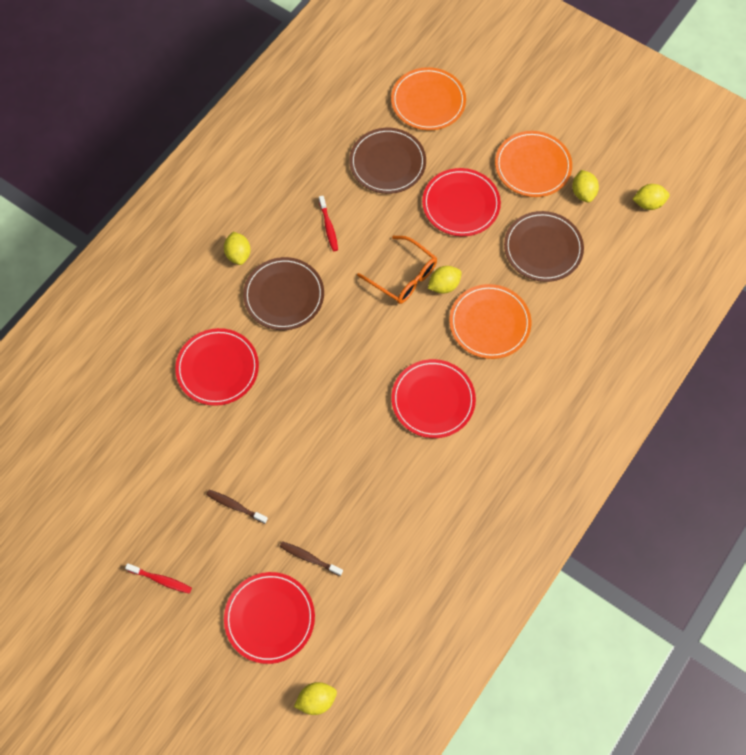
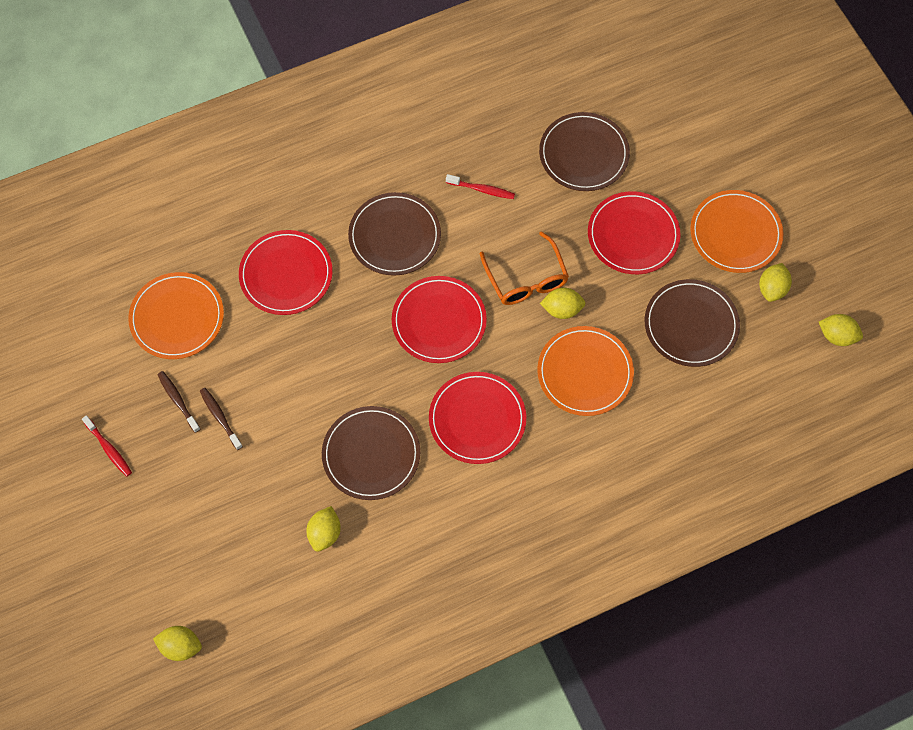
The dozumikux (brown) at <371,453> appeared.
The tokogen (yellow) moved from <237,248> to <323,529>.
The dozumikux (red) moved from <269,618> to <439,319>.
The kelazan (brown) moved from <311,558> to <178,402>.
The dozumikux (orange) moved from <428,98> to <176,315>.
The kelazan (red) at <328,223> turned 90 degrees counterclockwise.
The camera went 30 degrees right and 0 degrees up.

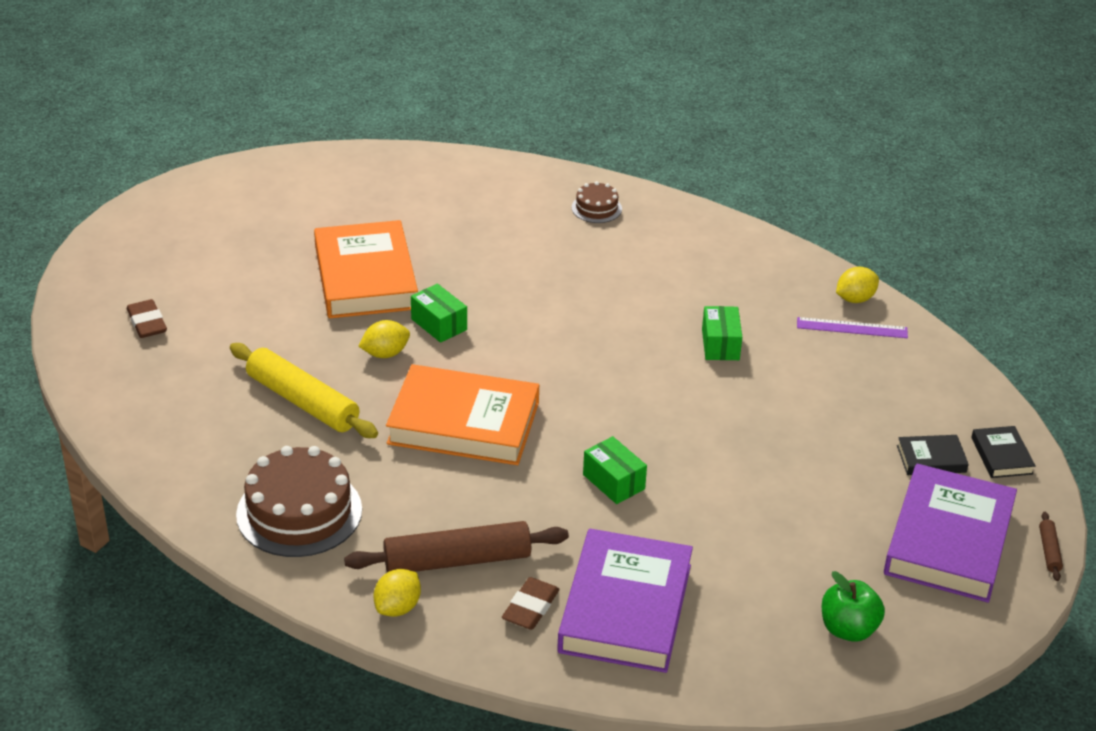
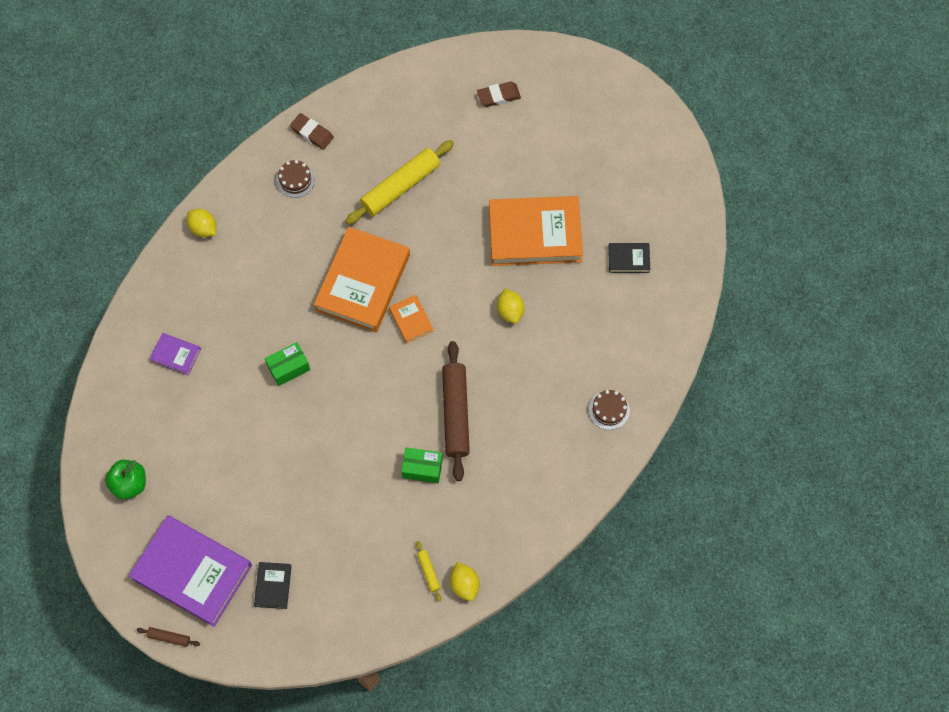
The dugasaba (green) at <439,313> disappeared.
The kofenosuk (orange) at <411,319> appeared.
The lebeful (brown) moved from <456,546> to <456,411>.
The tokogen (yellow) moved from <384,339> to <510,306>.
The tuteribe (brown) moved from <531,603> to <312,131>.
The kofenosuk (black) moved from <1003,452> to <629,258>.
The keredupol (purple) at <852,327> was replaced by the lebeful (yellow) at <428,571>.
The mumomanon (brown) at <299,501> changed to 0.50 times the size.
The kofenosuk (purple) at <625,601> changed to 0.45 times the size.
The camera went 100 degrees right and 30 degrees up.

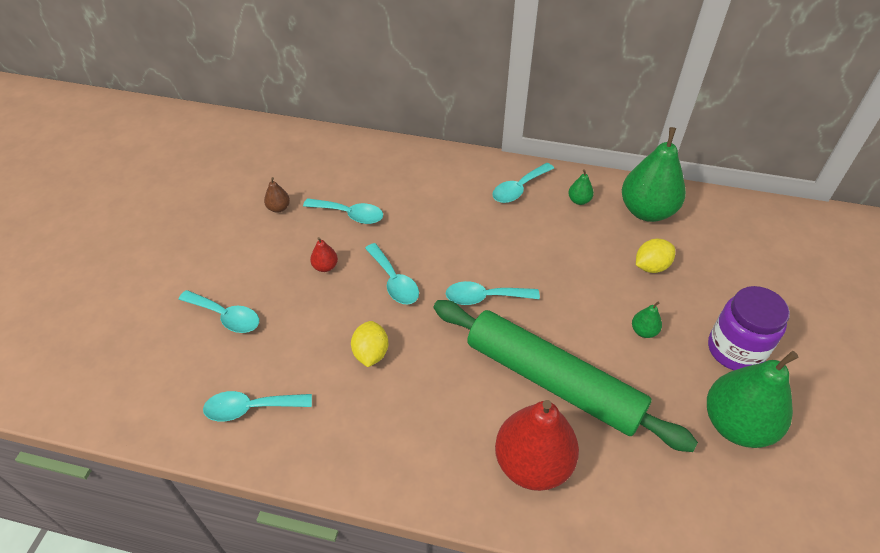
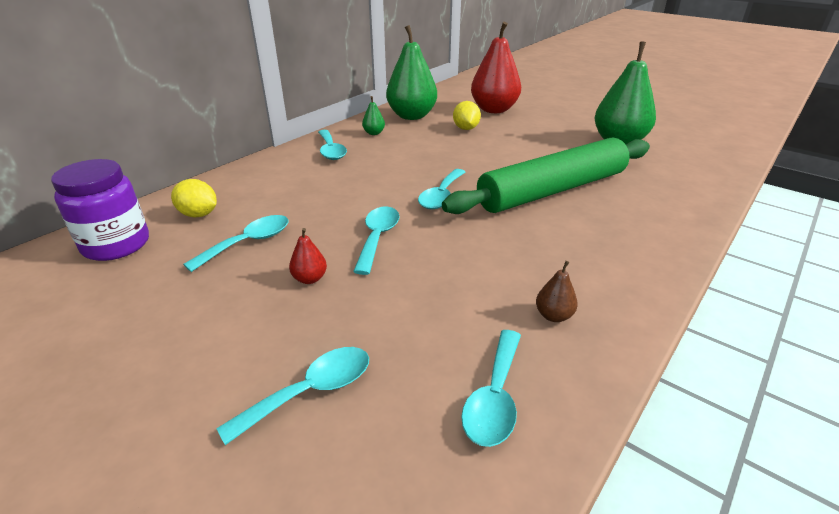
The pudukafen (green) at <647,320> disappeared.
The pudukafen (brown) moved from <277,195> to <557,291>.
The tokogen (yellow) moved from <369,344> to <194,198>.
The pudukafen (red) moved from <537,445> to <496,67>.
The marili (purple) moved from <749,328> to <100,210>.
The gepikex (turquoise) at <392,273> turned 75 degrees counterclockwise.
The camera went 65 degrees left and 15 degrees down.

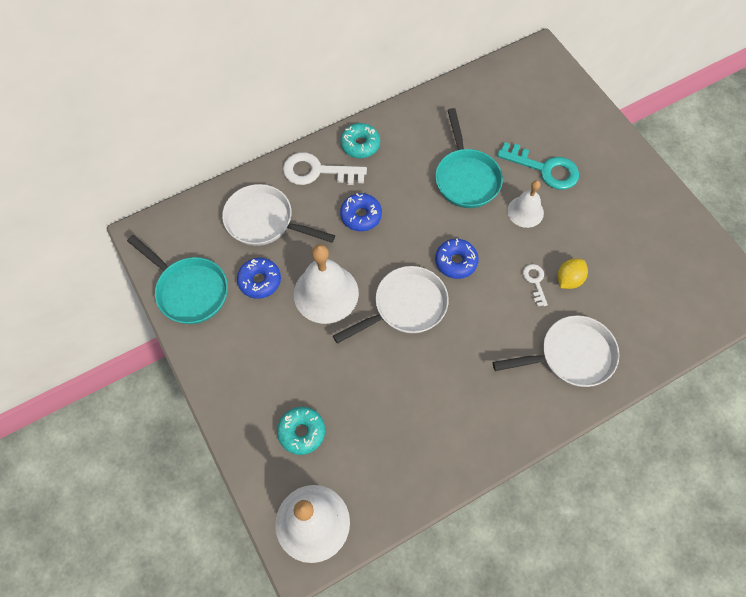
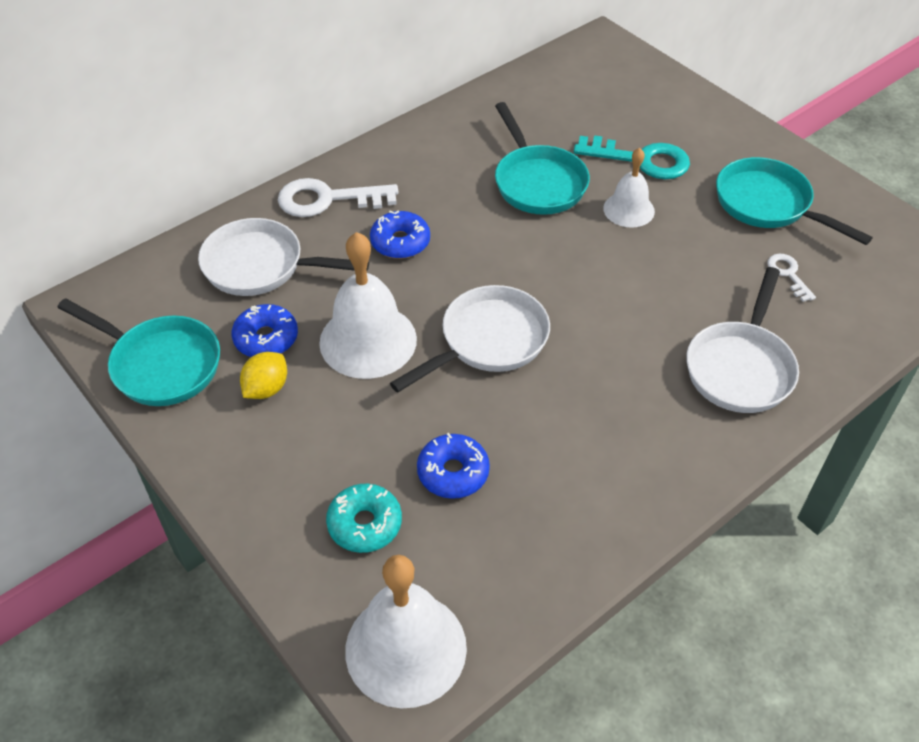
The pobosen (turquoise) at <360,140> disappeared.
The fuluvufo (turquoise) at <794,201> appeared.
The pobosen (blue) moved from <457,259> to <453,466>.
The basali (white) moved from <535,285> to <791,278>.
The tokogen (yellow) moved from <572,274> to <263,375>.
The fuluvufo (white) at <556,351> turned 135 degrees clockwise.
The camera went 10 degrees left and 15 degrees down.

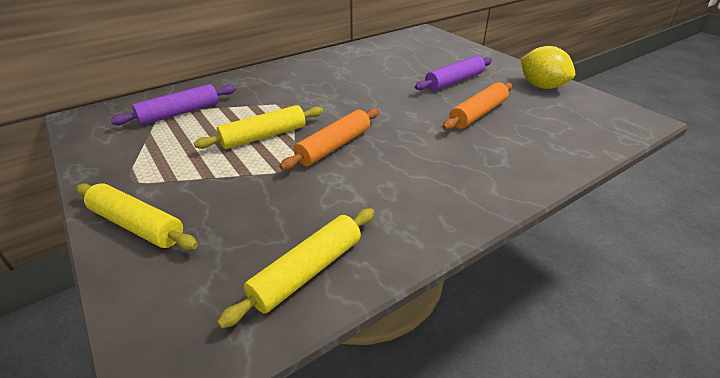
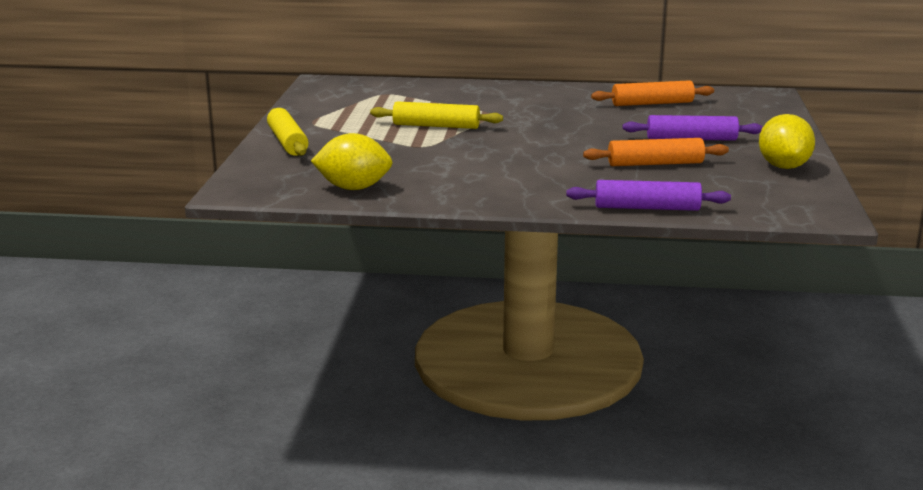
The lebeful (purple) moved from <173,104> to <648,195>.
The lebeful (orange) moved from <329,139> to <652,93>.
The lebeful (yellow) at <296,268> was replaced by the tokogen (yellow) at <352,161>.
The camera went 40 degrees right and 15 degrees down.

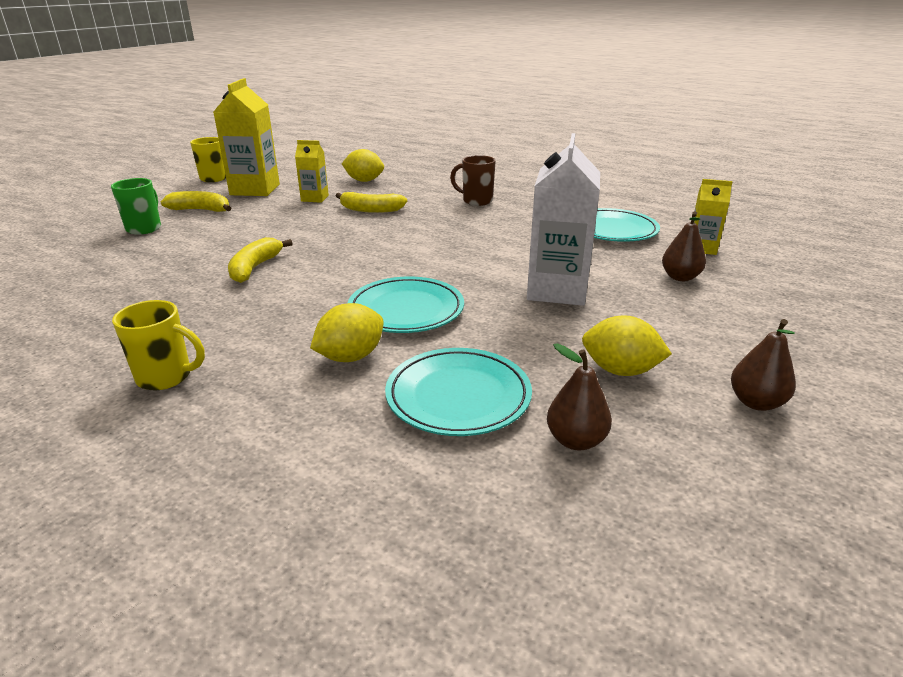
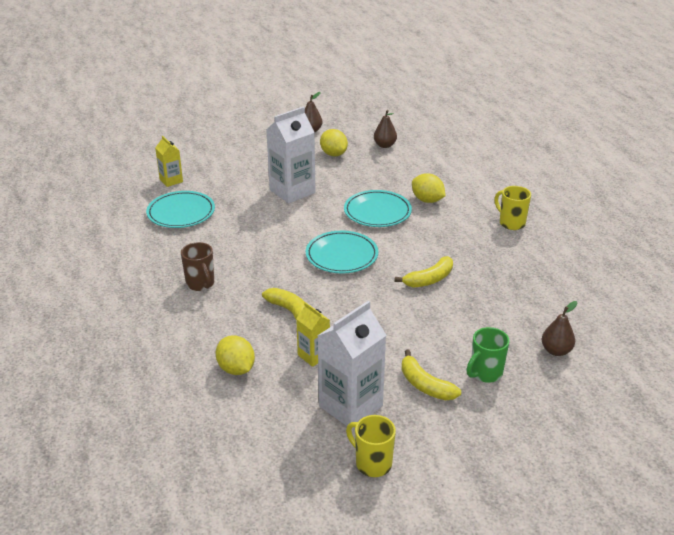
The dozumikux (turquoise) moved from <458,392> to <342,252>.
The pudukafen (brown) moved from <684,246> to <559,328>.
The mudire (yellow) at <247,137> became the mudire (white) at <352,365>.
The tokogen (yellow) at <347,332> turned 45 degrees clockwise.
The camera went 140 degrees left and 5 degrees up.

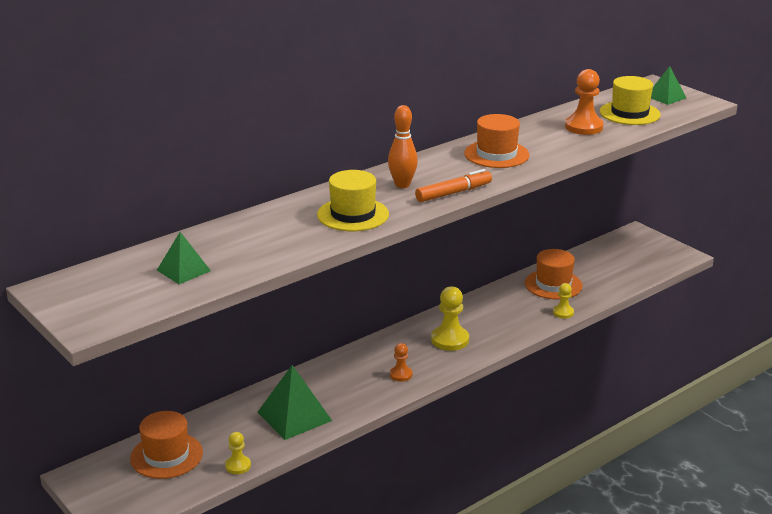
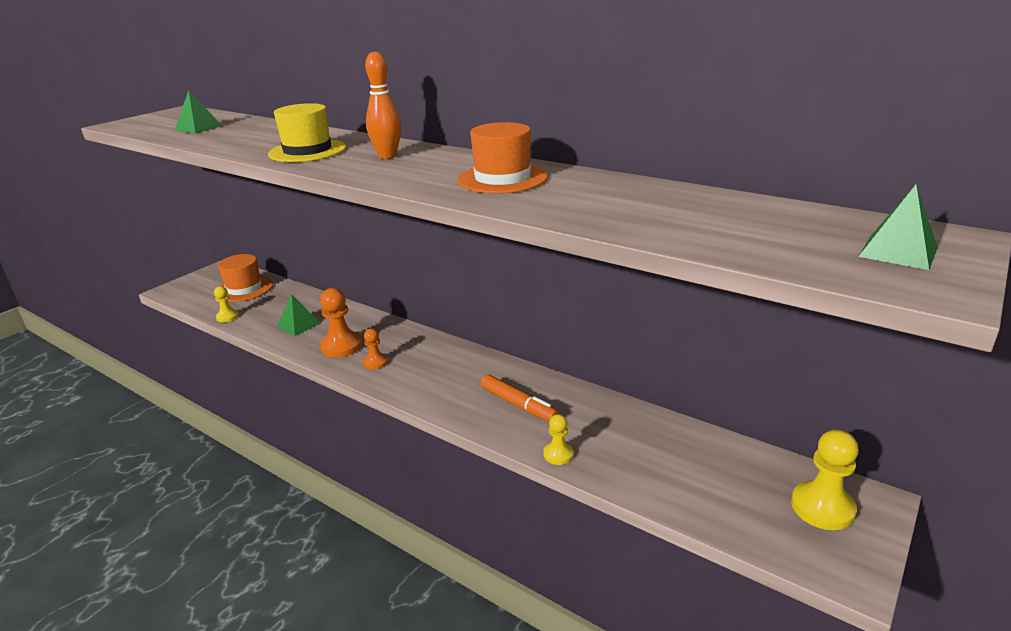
The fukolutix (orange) at <554,274> disappeared.
The fukolutix (yellow) at <630,100> disappeared.
The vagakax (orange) moved from <453,185> to <520,398>.
The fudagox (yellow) moved from <450,318> to <825,479>.
The fudagox (orange) moved from <584,102> to <341,323>.
The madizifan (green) at <294,402> changed to 0.62 times the size.
The camera went 75 degrees right and 0 degrees up.

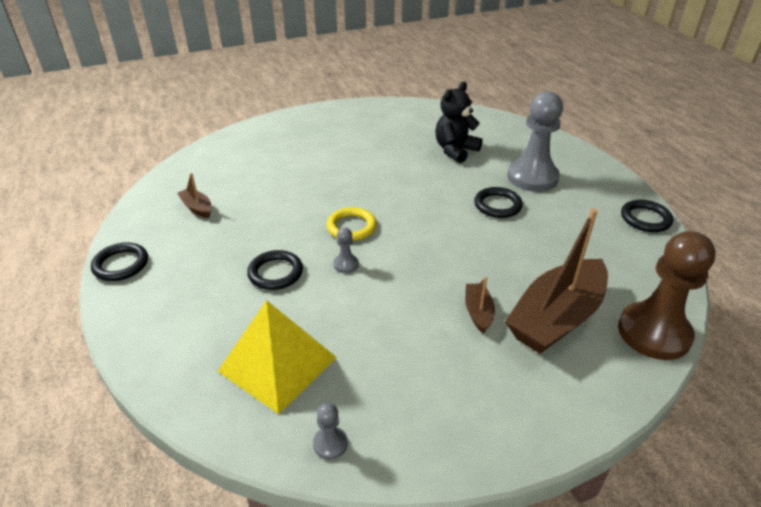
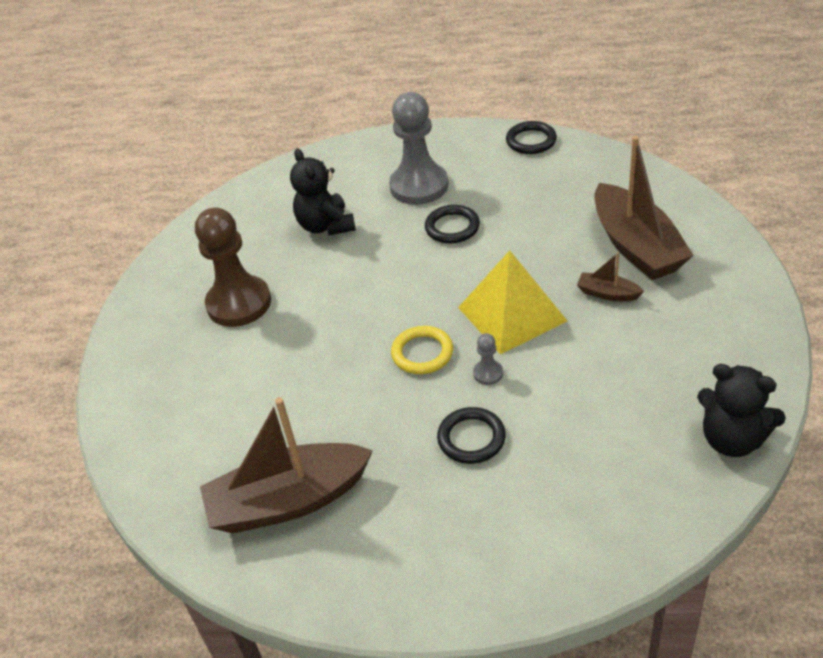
The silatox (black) at <119,261> disappeared.
The madizifan (yellow) moved from <277,357> to <512,302>.
The fudagox (brown) moved from <667,295> to <233,267>.
The fudagox (grey) at <330,431> was replaced by the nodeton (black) at <741,410>.
The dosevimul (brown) at <194,195> changed to 2.26 times the size.
The camera went 60 degrees left and 5 degrees up.

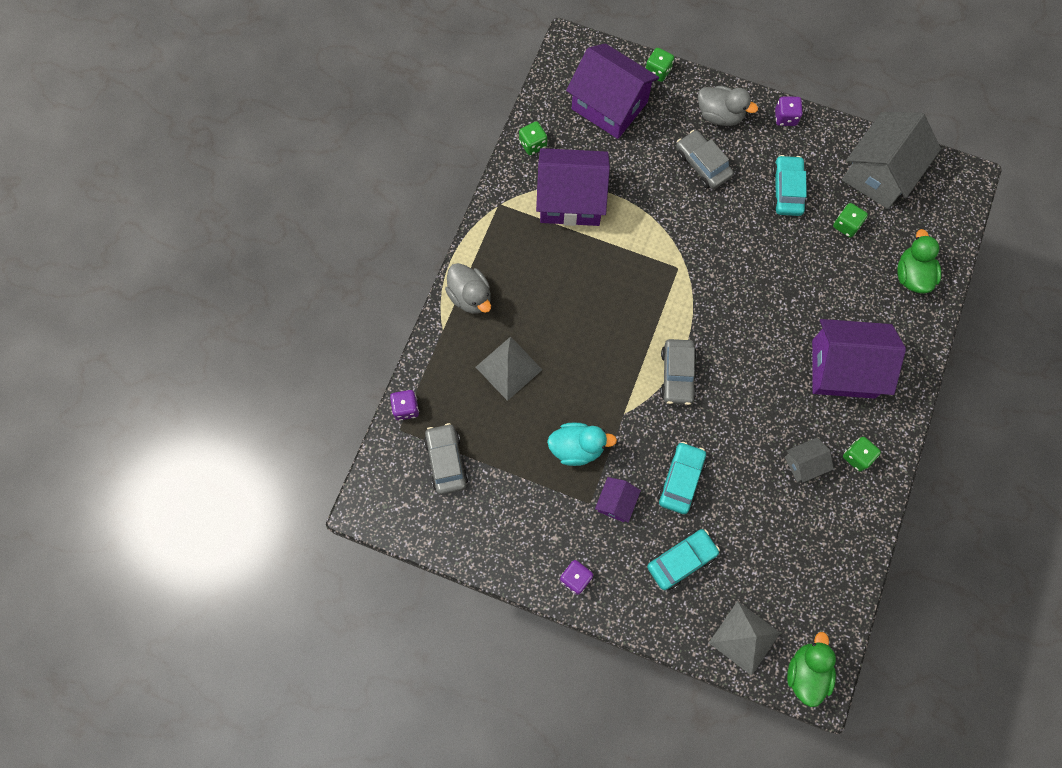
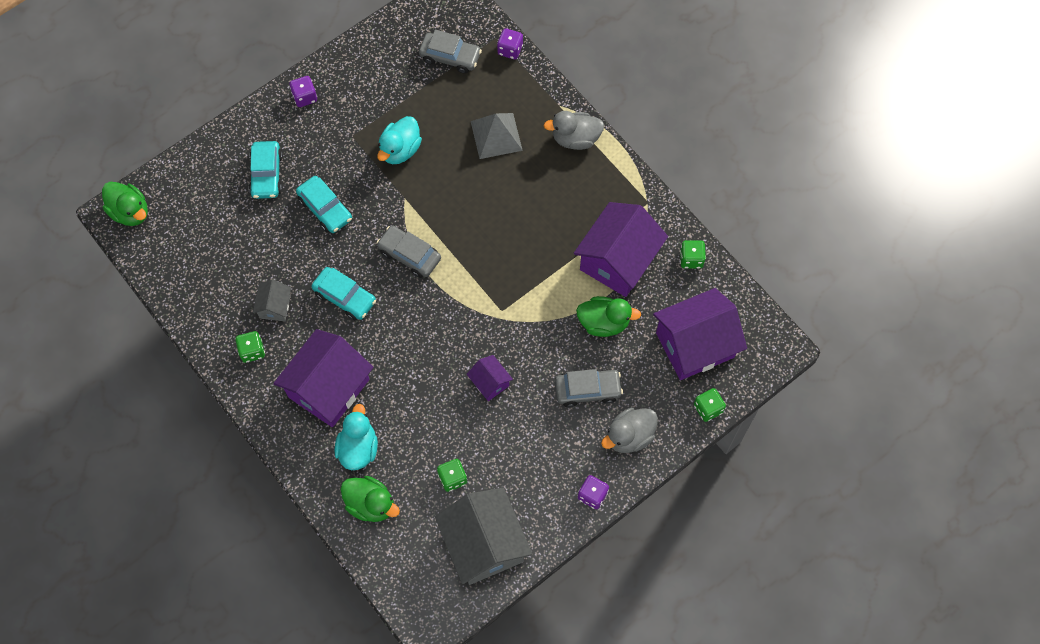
The madizifan (grey) at <744,638> disappeared.
The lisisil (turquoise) at <356,437> appeared.
The lisisil (green) at <608,316> appeared.
The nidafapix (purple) moved from <618,500> to <490,378>.
The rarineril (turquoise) moved from <789,185> to <343,293>.
The camera went 120 degrees right and 5 degrees down.

